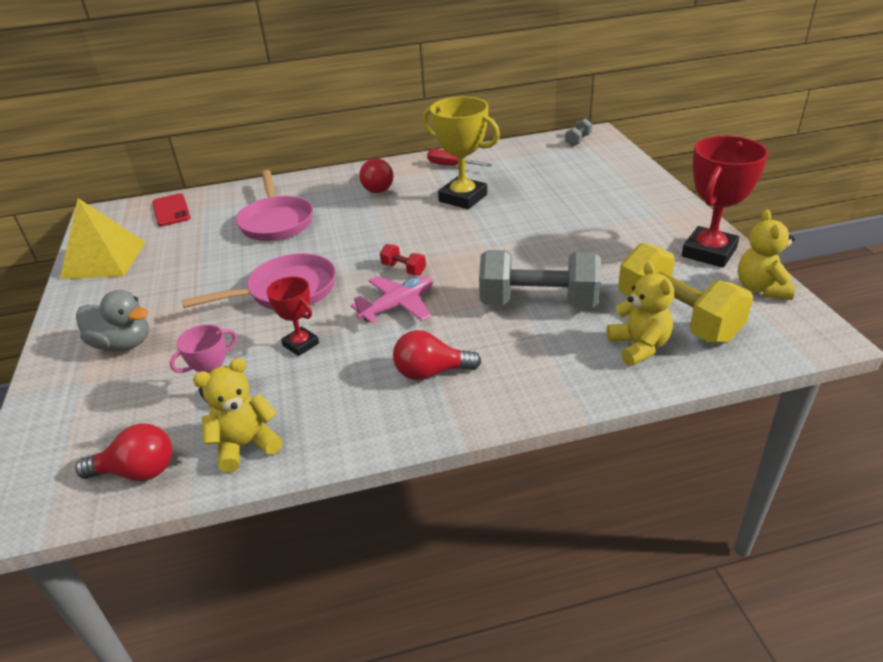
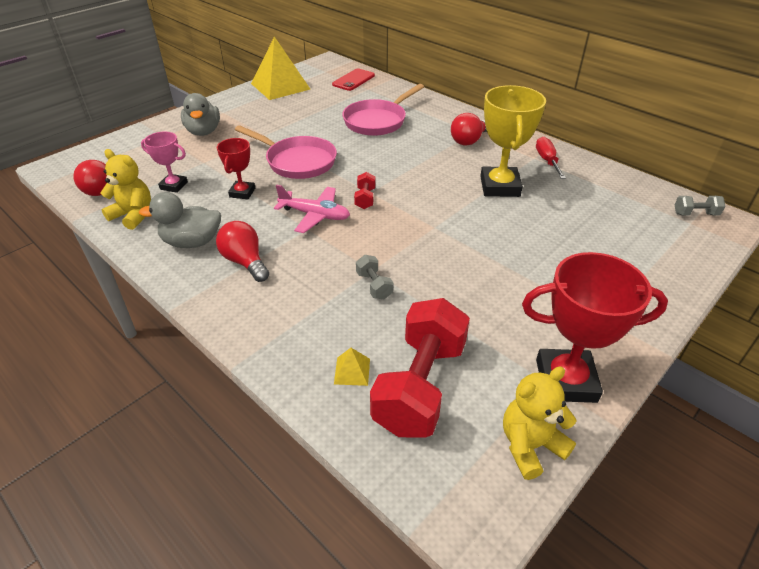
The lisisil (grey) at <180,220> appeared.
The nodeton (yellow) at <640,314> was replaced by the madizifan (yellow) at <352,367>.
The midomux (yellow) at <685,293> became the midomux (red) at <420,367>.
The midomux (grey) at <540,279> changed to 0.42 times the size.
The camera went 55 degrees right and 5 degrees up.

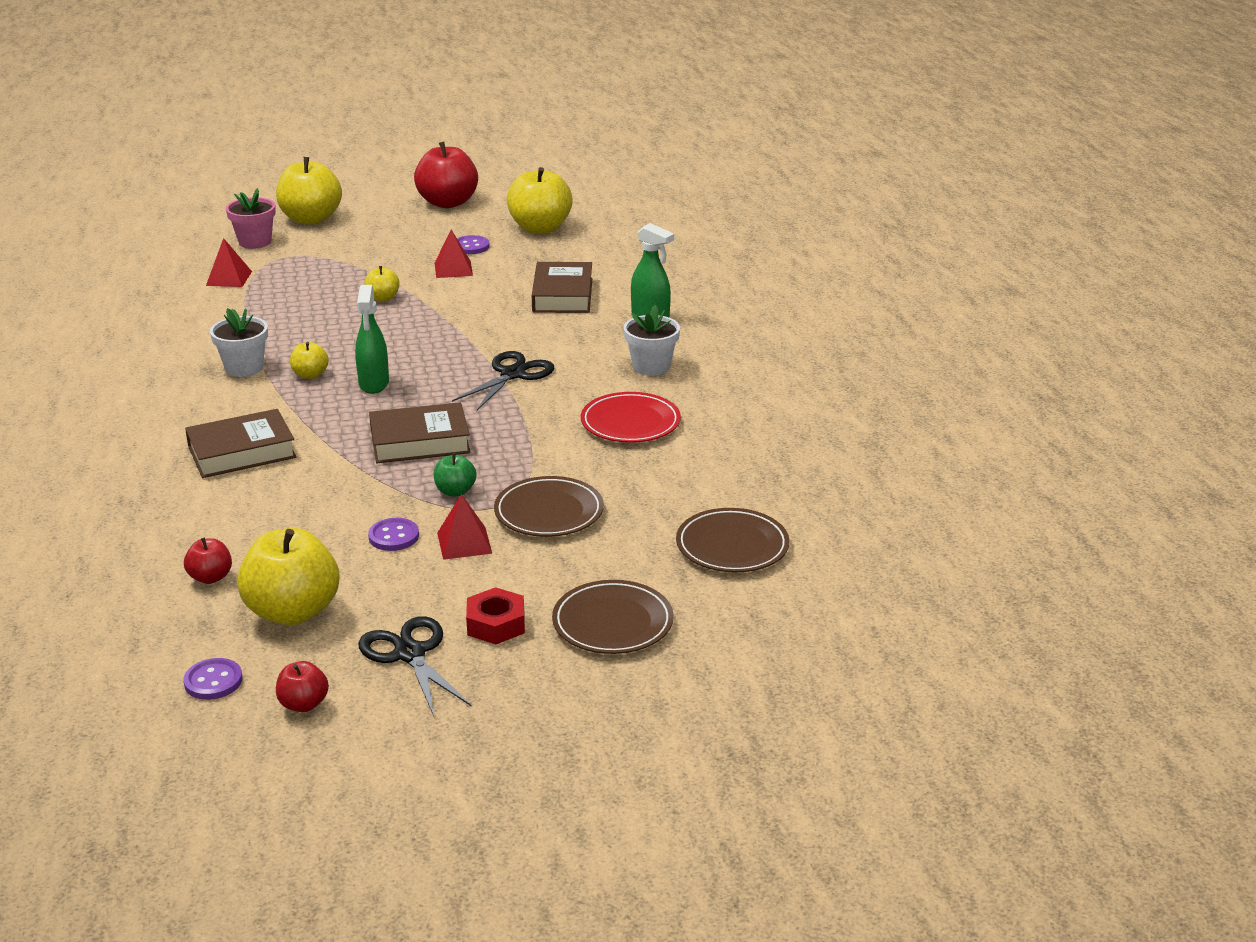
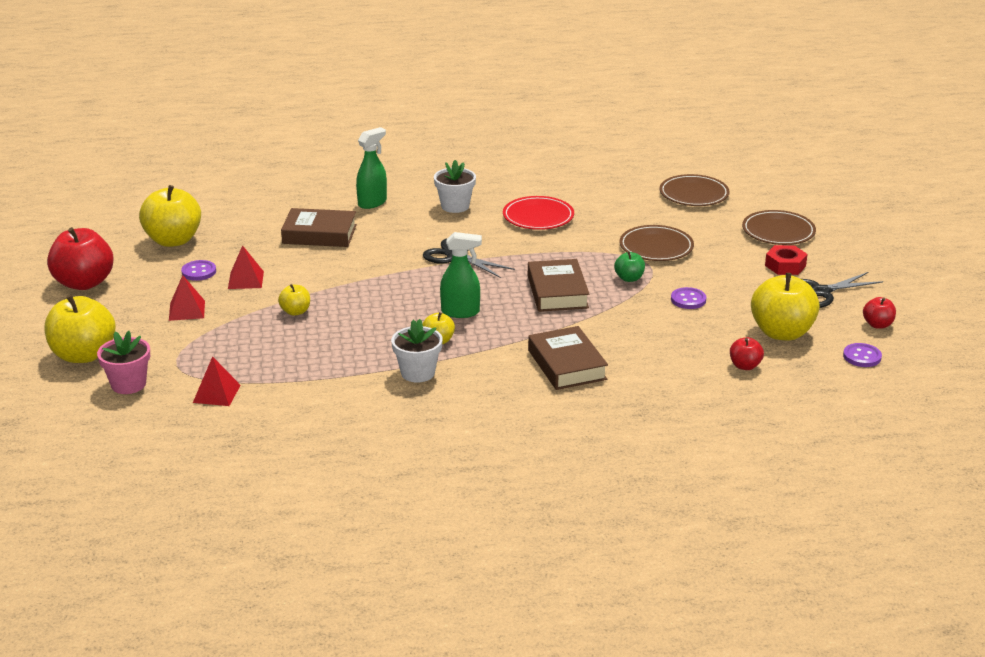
The madizifan (red) moved from <464,527> to <187,298>.
The camera went 85 degrees left and 0 degrees up.

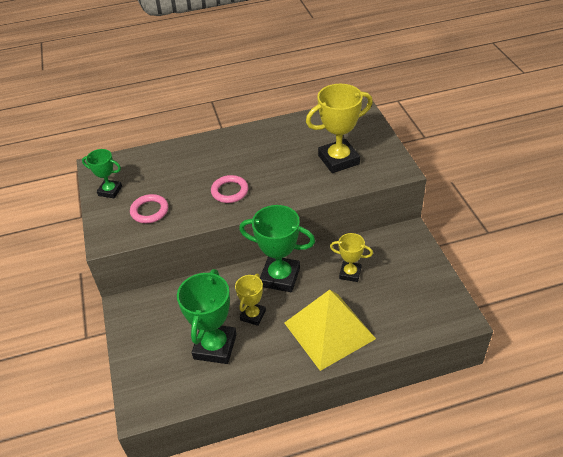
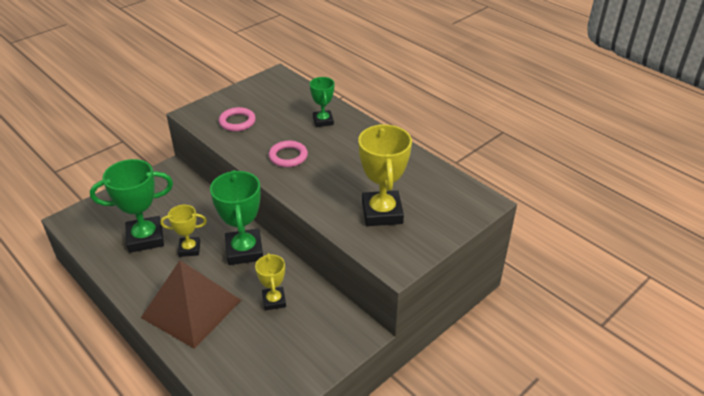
The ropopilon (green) moved from <102,173> to <322,102>.
The madizifan (yellow) at <330,330> became the madizifan (brown) at <191,304>.
The ropopilon (yellow) at <339,128> turned 45 degrees clockwise.
The camera went 60 degrees right and 5 degrees down.

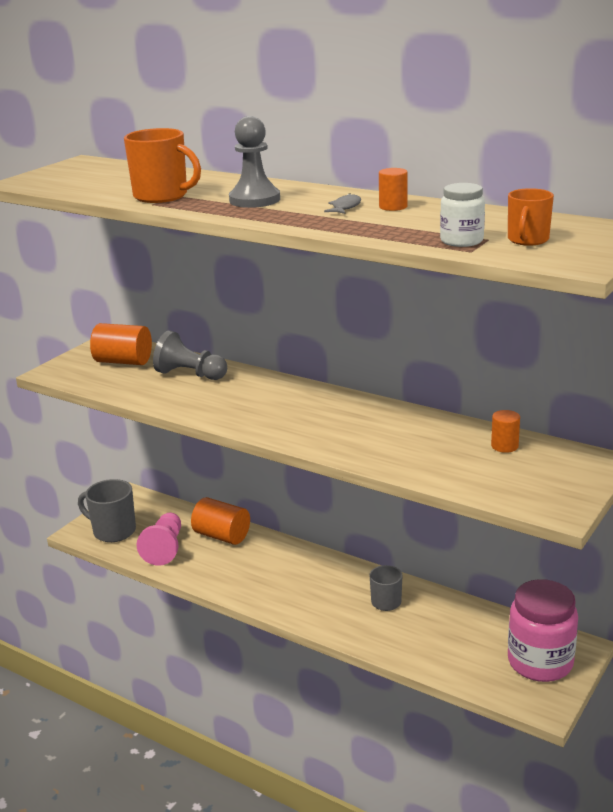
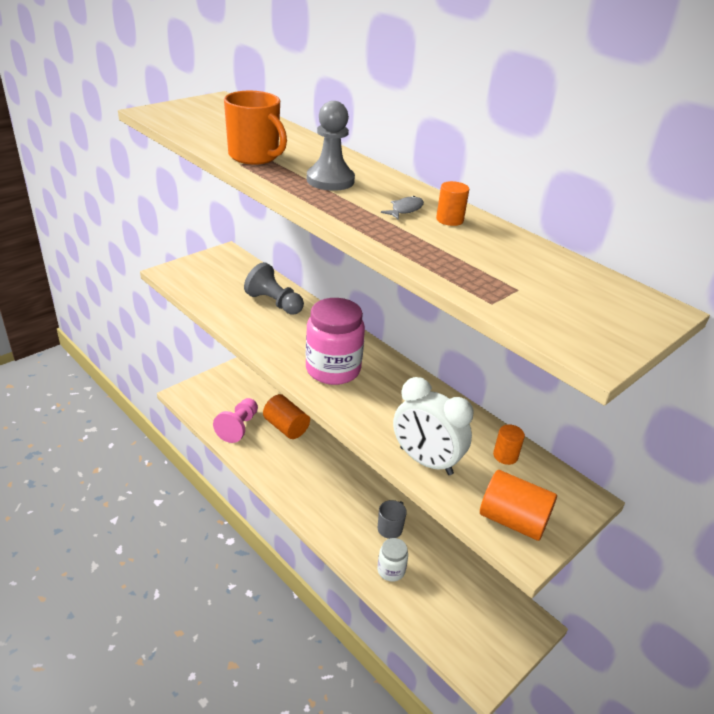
The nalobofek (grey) at <107,510> disappeared.
The nalobofek (orange) at <531,217> disappeared.
The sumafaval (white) at <433,426> appeared.
The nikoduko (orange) moved from <121,344> to <518,505>.
The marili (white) moved from <462,215> to <392,560>.
The marili (pink) moved from <543,630> to <335,341>.
The camera went 10 degrees right and 10 degrees up.

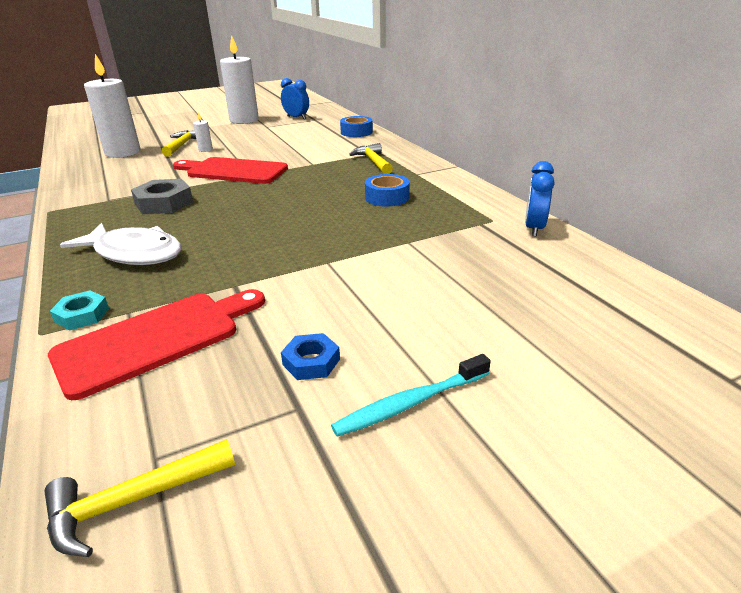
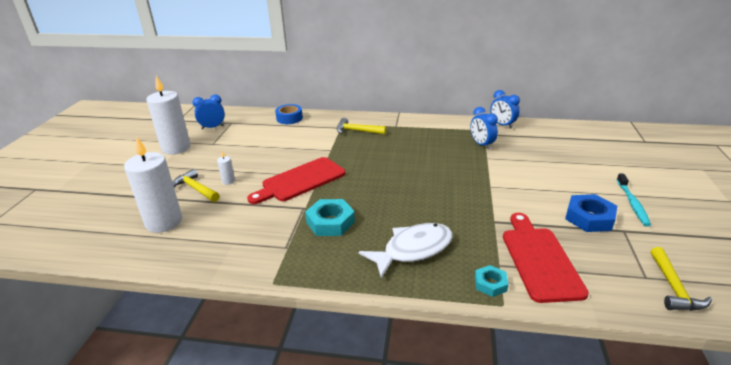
The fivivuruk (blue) at <387,190> disappeared.
The sumafaval (blue) at <484,128> appeared.
The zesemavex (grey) at <162,196> became the zesemavex (turquoise) at <330,217>.
The zesemavex (blue) at <310,356> changed to 1.67 times the size.
The camera went 55 degrees left and 0 degrees up.

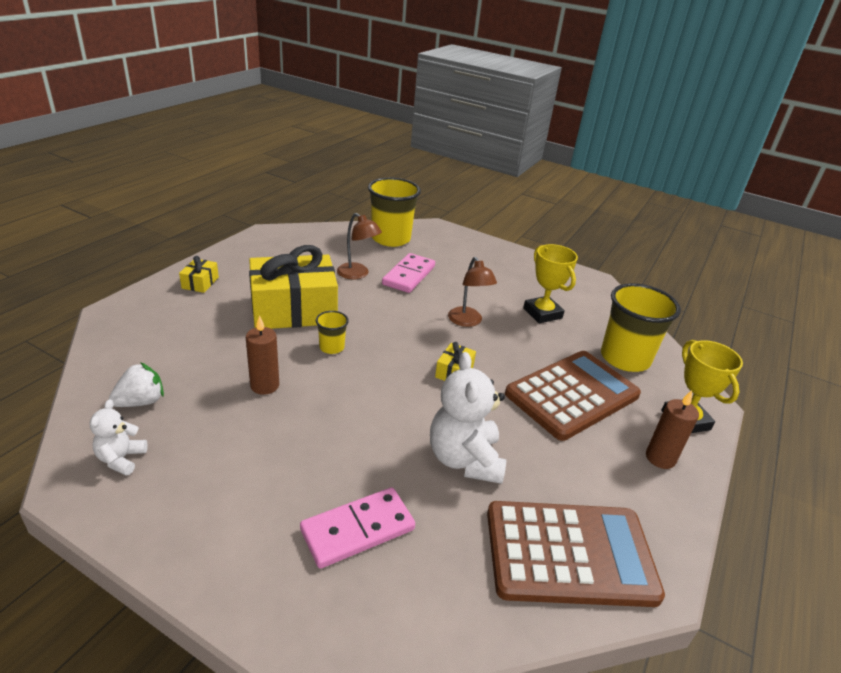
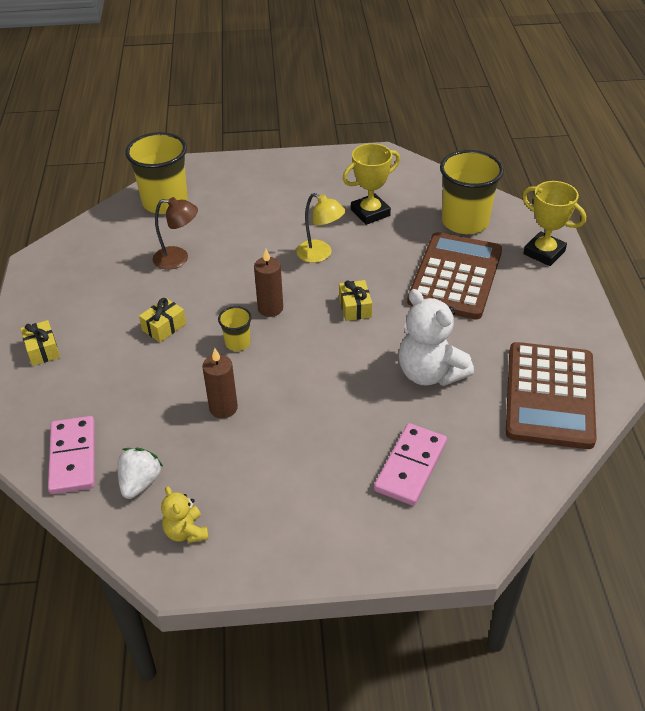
The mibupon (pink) moved from <408,273> to <71,455>.
The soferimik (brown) moved from <672,429> to <268,283>.
The nodeton (white) at <119,437> became the nodeton (yellow) at <185,514>.
The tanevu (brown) at <472,292> became the tanevu (yellow) at <320,228>.
The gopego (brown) at <576,554> turned 135 degrees clockwise.
The ropopilon (yellow) at <550,283> turned 60 degrees counterclockwise.
The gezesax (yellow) at <293,287> changed to 0.41 times the size.
The camera went 30 degrees left and 10 degrees up.

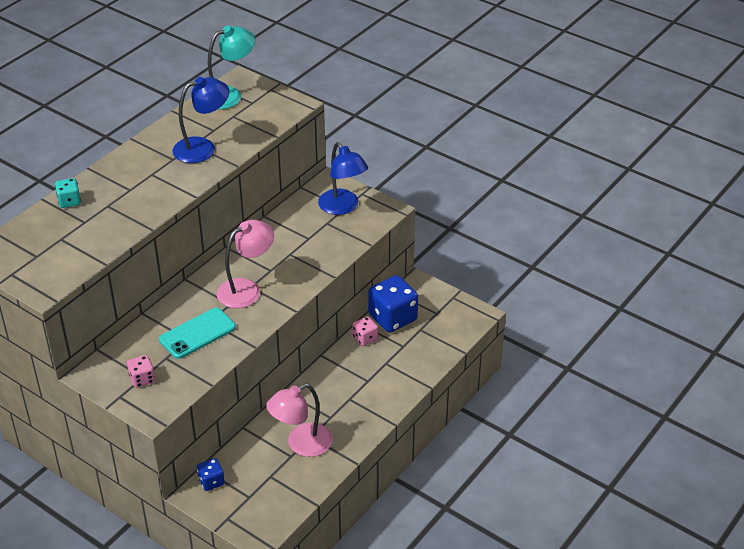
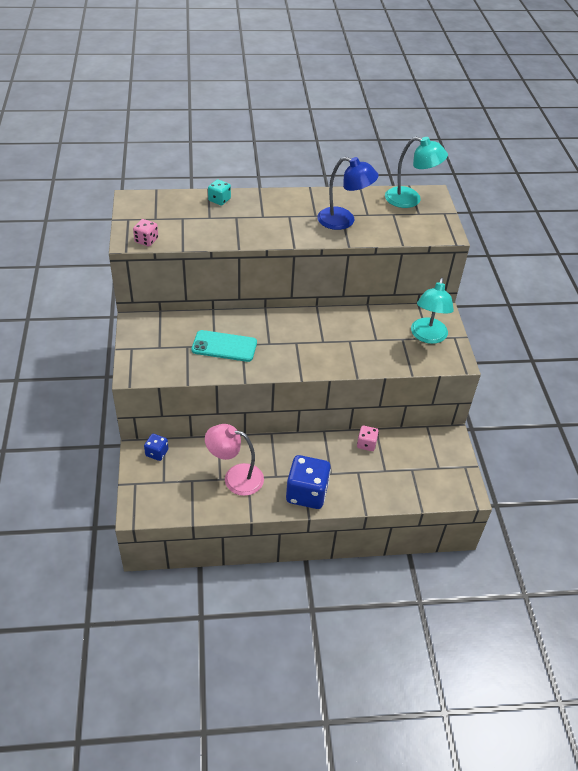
The tanevu (pink) at <245,264> disappeared.
The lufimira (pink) moved from <141,371> to <145,232>.
The lufimira (blue) moved from <393,304> to <308,482>.
The tanevu (blue) at <343,178> became the tanevu (turquoise) at <432,311>.
The camera went 45 degrees right and 5 degrees up.

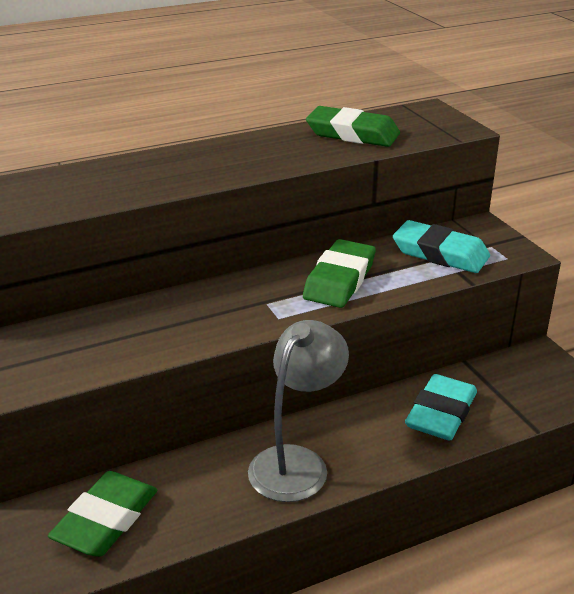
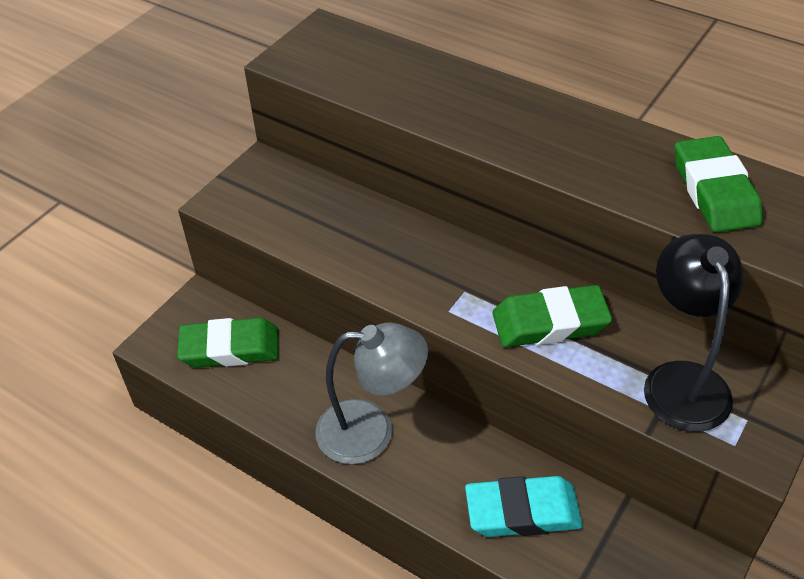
The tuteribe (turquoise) at <441,246> was replaced by the tanevu (black) at <693,333>.
The camera went 60 degrees right and 15 degrees up.

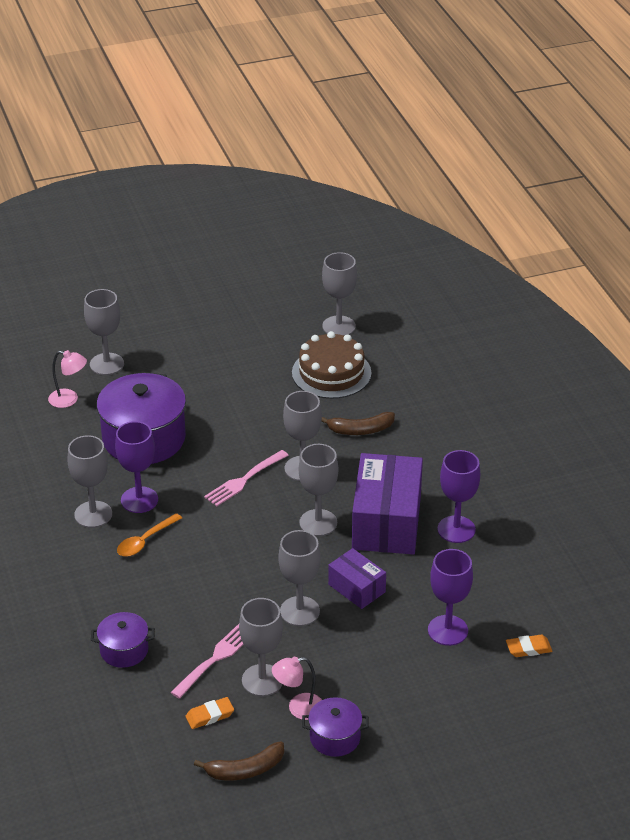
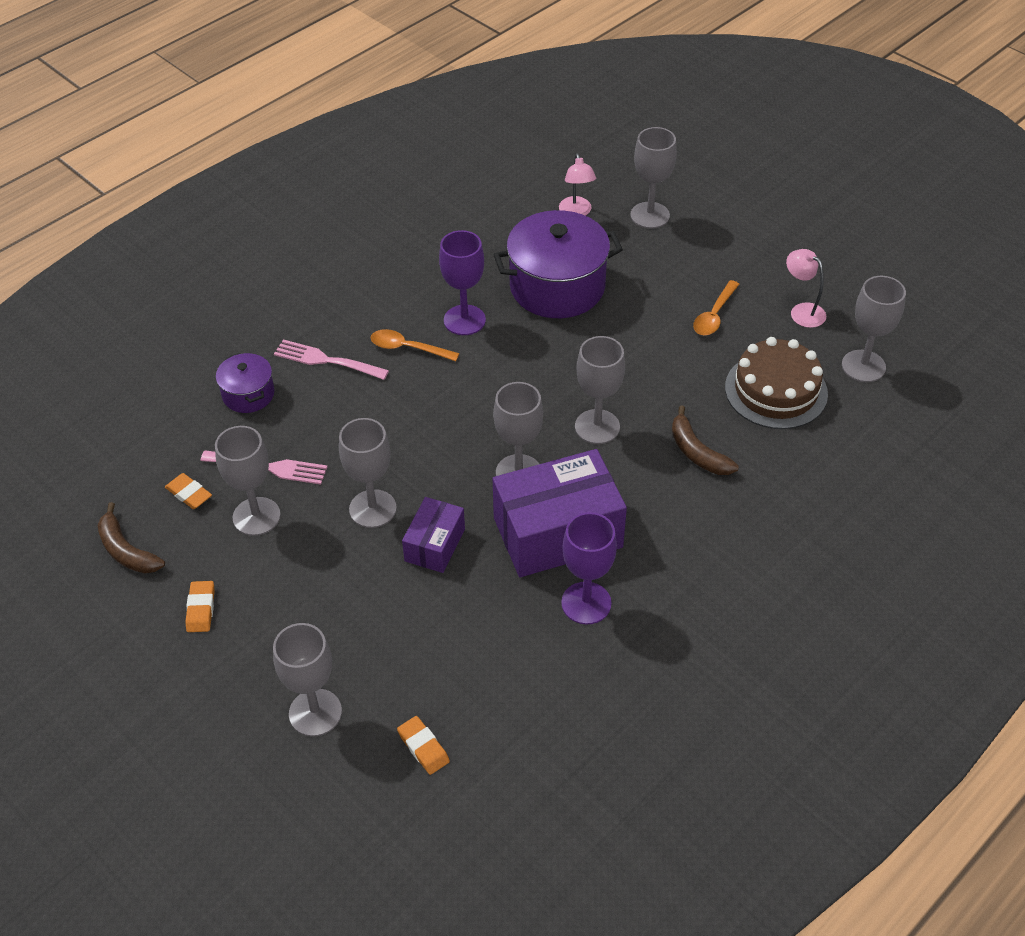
The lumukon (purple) at <450,597> disappeared.
The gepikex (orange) at <716,307> appeared.
The lumukon (grey) moved from <90,481> to <307,679>.
The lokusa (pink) moved from <246,478> to <331,359>.
The tanevu (pink) moved from <297,688> to <806,288>.
The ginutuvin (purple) at <335,727> was replaced by the tuteribe (orange) at <200,606>.
The camera went 65 degrees right and 10 degrees up.

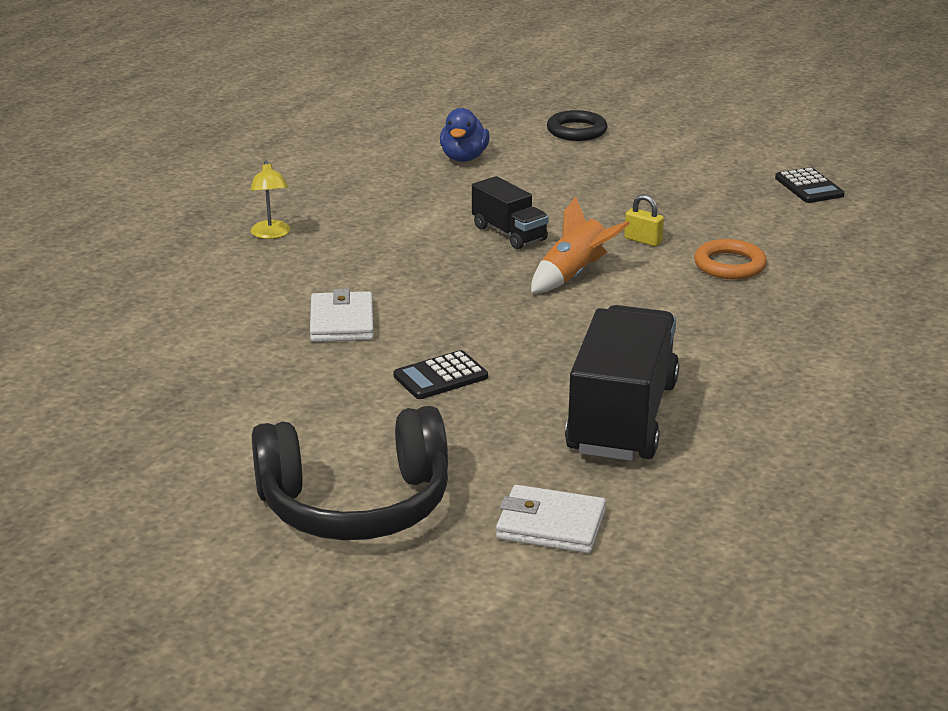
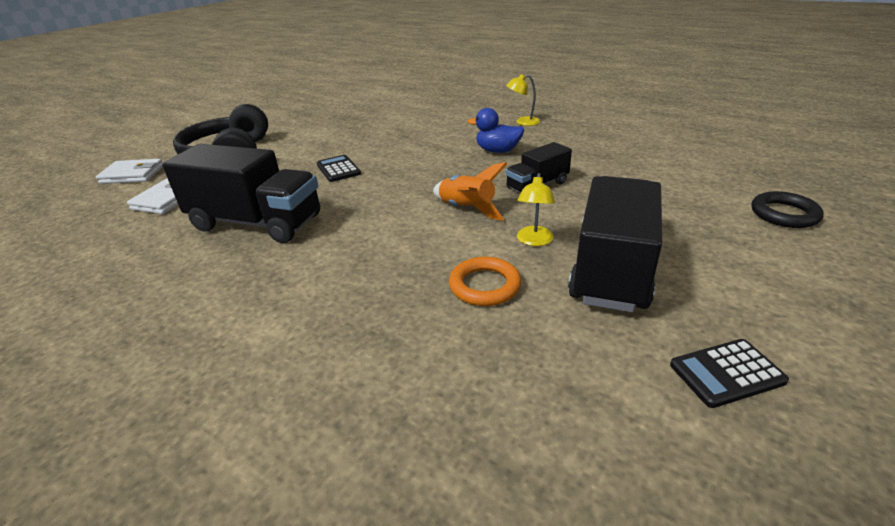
The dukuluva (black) at <615,244> appeared.
The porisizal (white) moved from <342,315> to <129,171>.
The lisisil (blue) moved from <465,135> to <495,130>.
The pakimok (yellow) at <644,220> was replaced by the tanevu (yellow) at <536,209>.
The camera went 95 degrees right and 5 degrees up.

